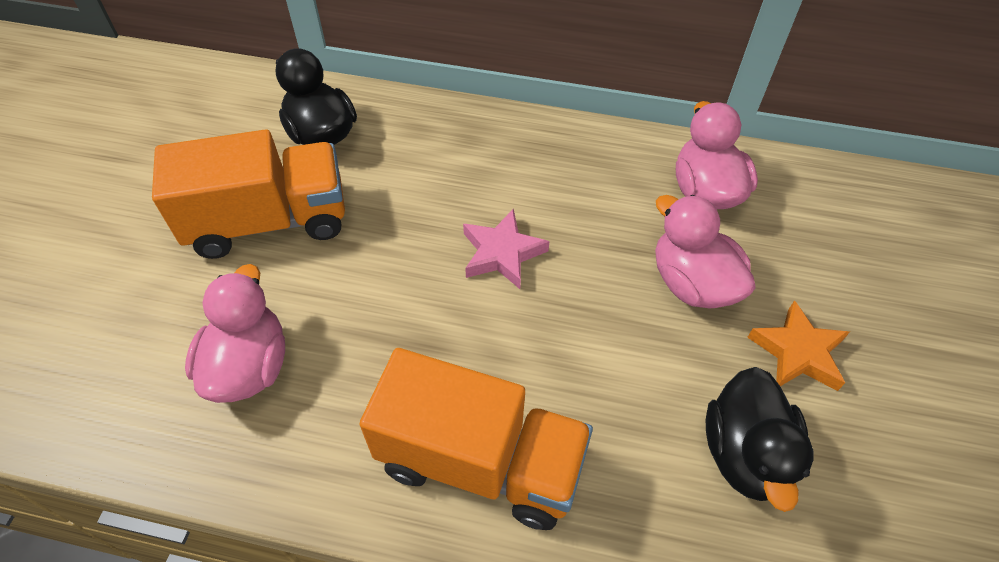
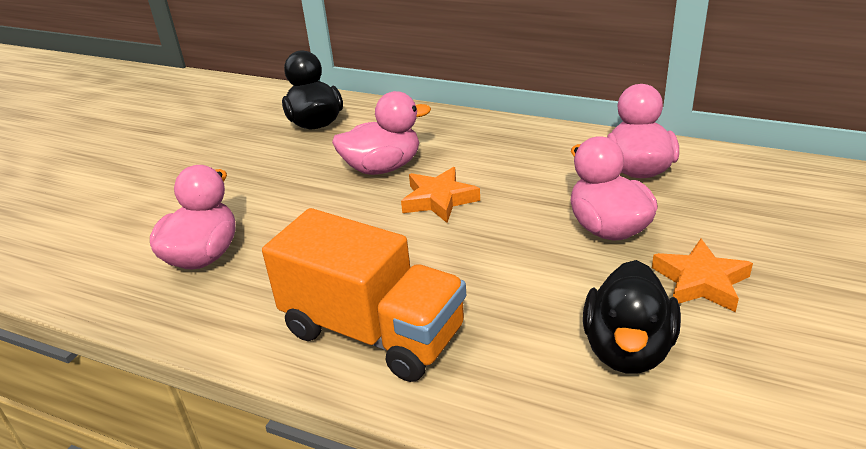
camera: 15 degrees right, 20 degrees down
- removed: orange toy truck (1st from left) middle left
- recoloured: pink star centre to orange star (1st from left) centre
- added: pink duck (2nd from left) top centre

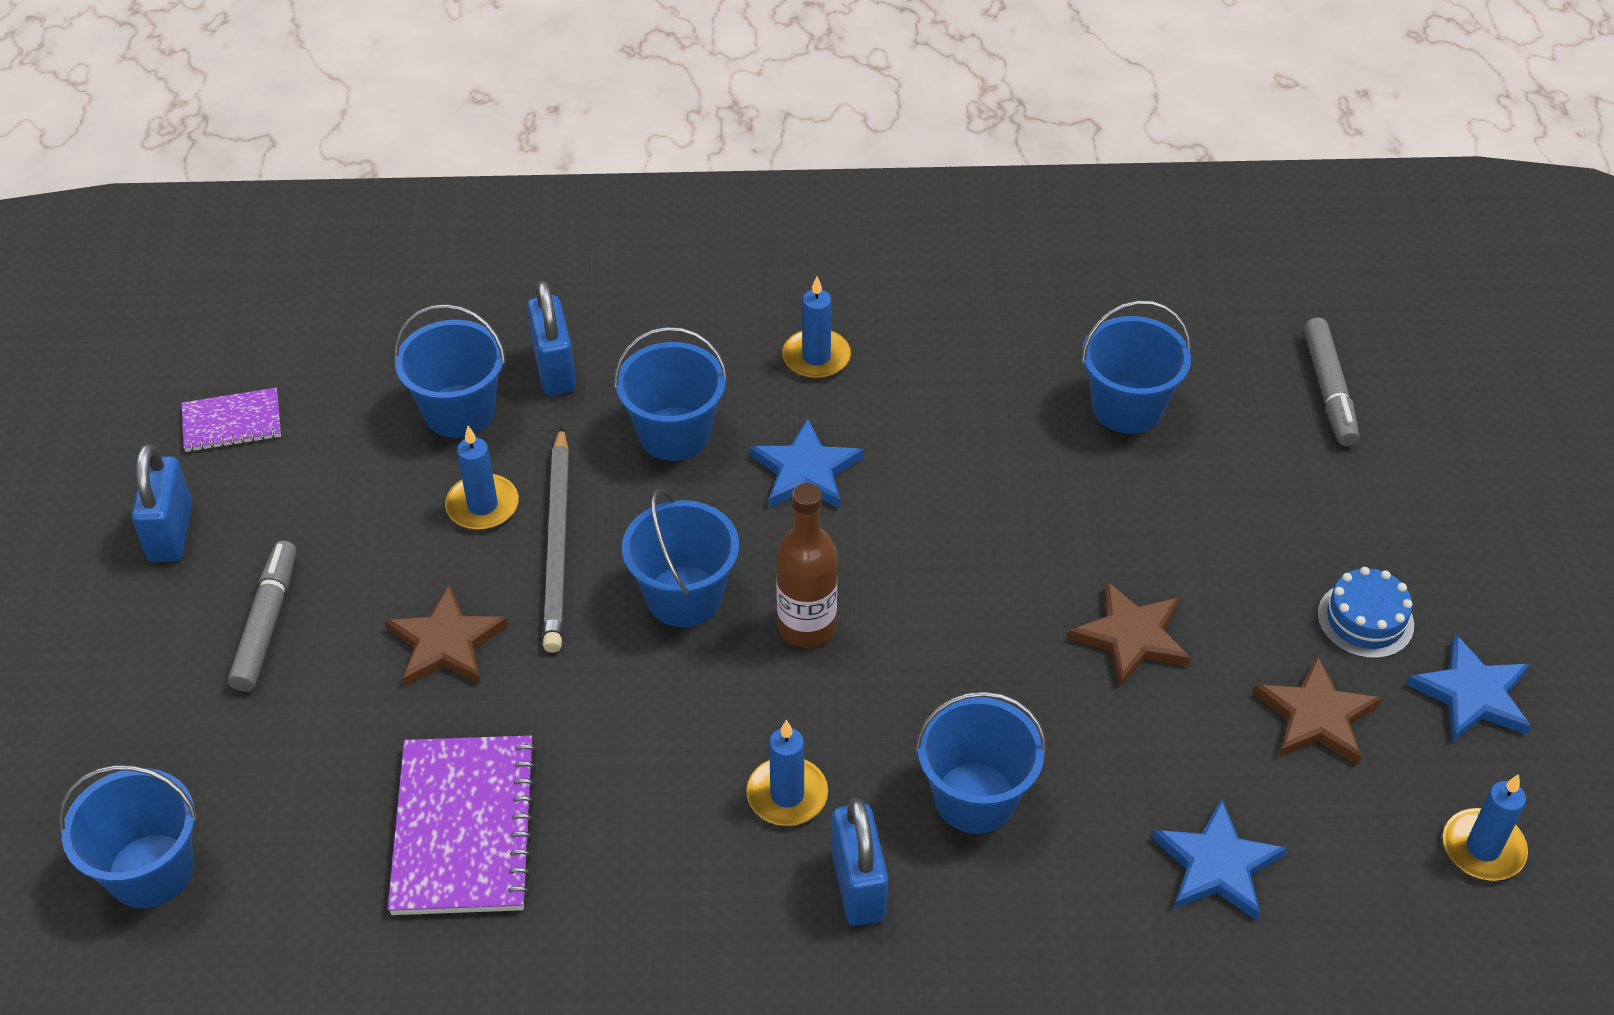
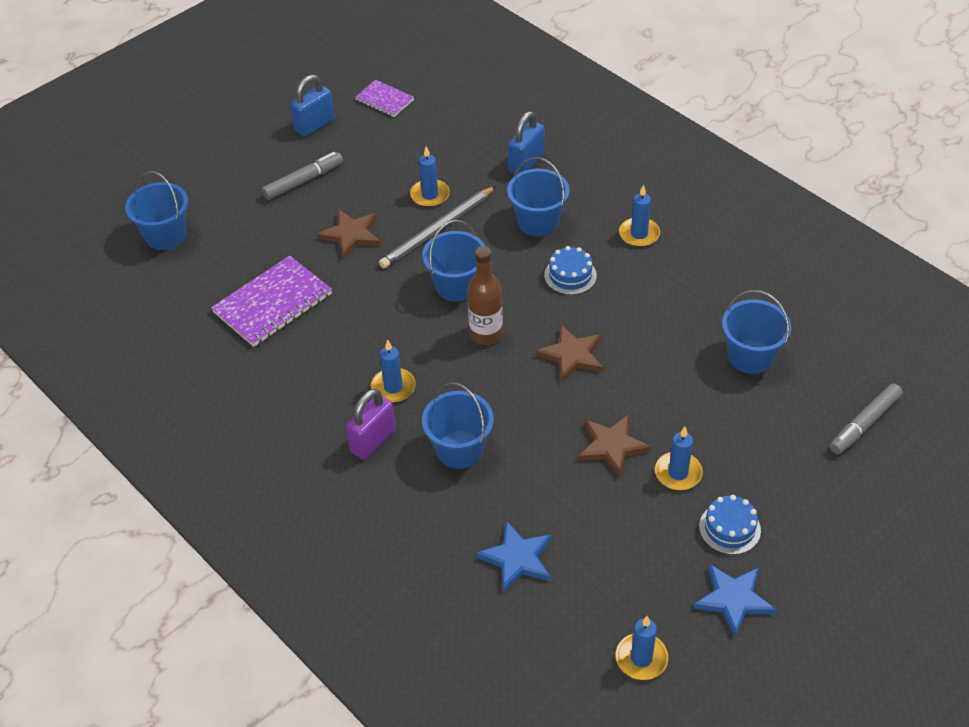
camera: 50 degrees right, 0 degrees up
- removed: royal blue pail (2nd from left) middle left
- replaced: royal blue star (1st from left) centre to royal blue gateau (1st from left) centre
- moved: russet star (3rd from left in the first image) bottom right to russet star (2nd from left) centre
- recoloured: royal blue padlock (3rd from left) bottom centre to royal purple padlock centre
- added: royal blue wax candle (5th from left) middle right

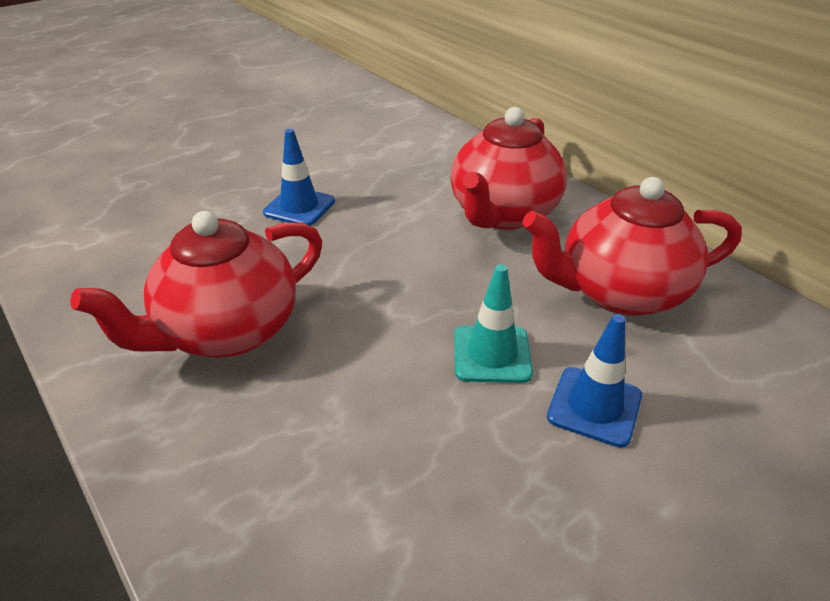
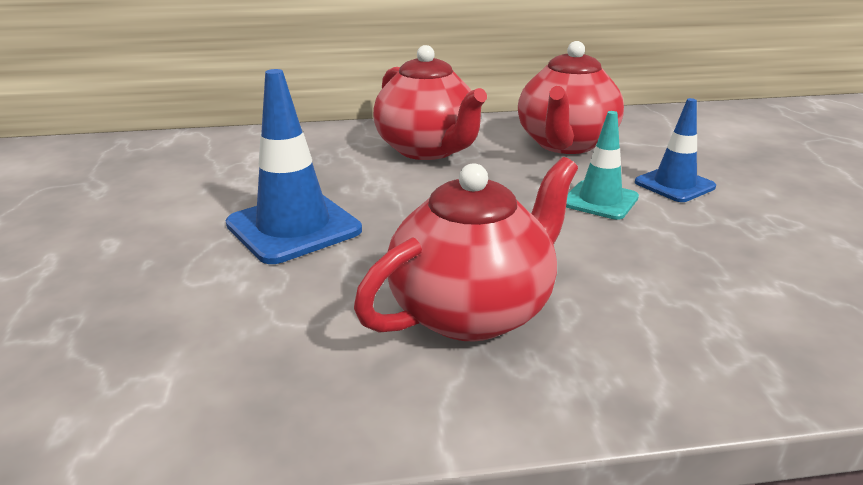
camera: 60 degrees left, 10 degrees down
- resized: royal blue traffic cone (1st from left) top centre = centre x1.59
- turned: crimson china teapot (1st from left in the first image) middle left = centre 120 degrees counterclockwise

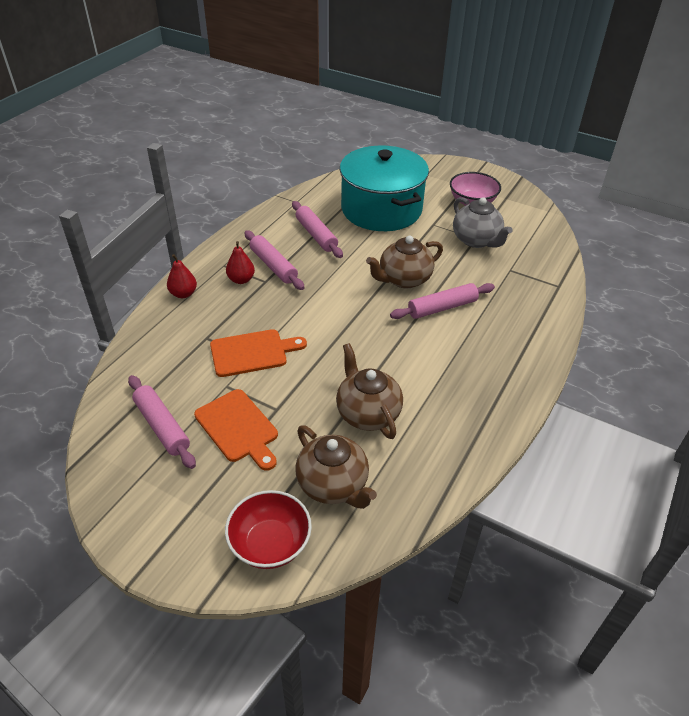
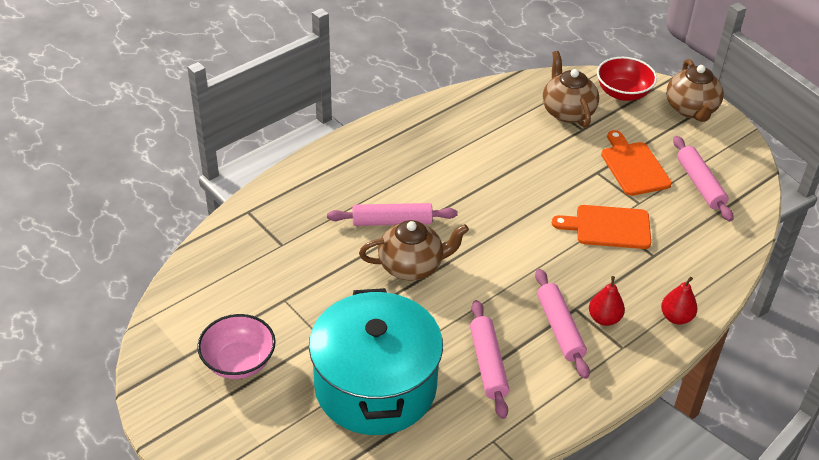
camera: 160 degrees left, 0 degrees up
- removed: ash-grey china teapot top right
- moved: russet china teapot (2nd from left in the first image) centre to russet china teapot (3rd from left) top right

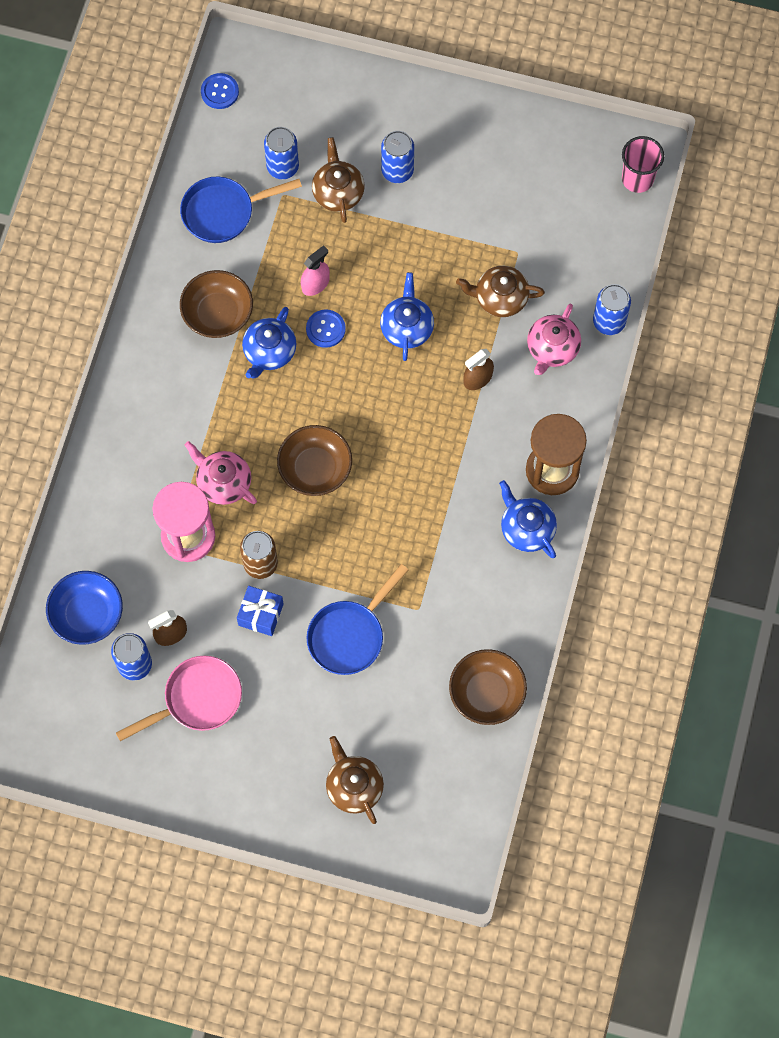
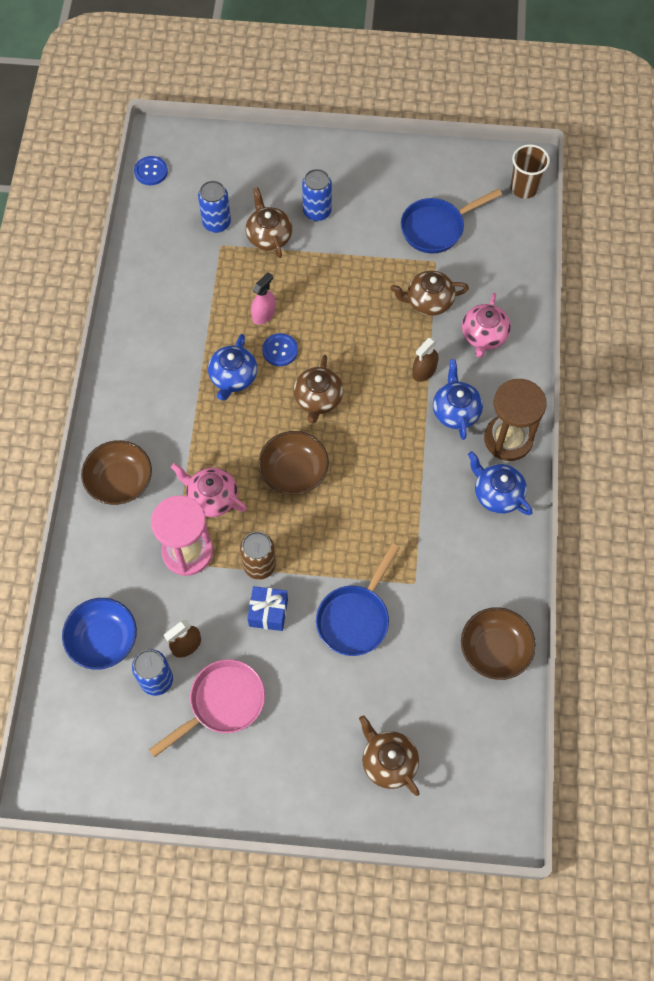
camera: 10 degrees left, 5 degrees down
- recoloured: pink tumbler top right to russet tumbler top right
- moved: royal blue frying pan (1st from left in the first image) top left to royal blue frying pan (2nd from left) top right
- moved: russet serving bowl (1st from left) top left to middle left
- moved: royal blue china teapot (2nd from left) top centre to middle right
- removed: royal blue tin (4th from left) top right
- added: russet china teapot (2nd from left) centre

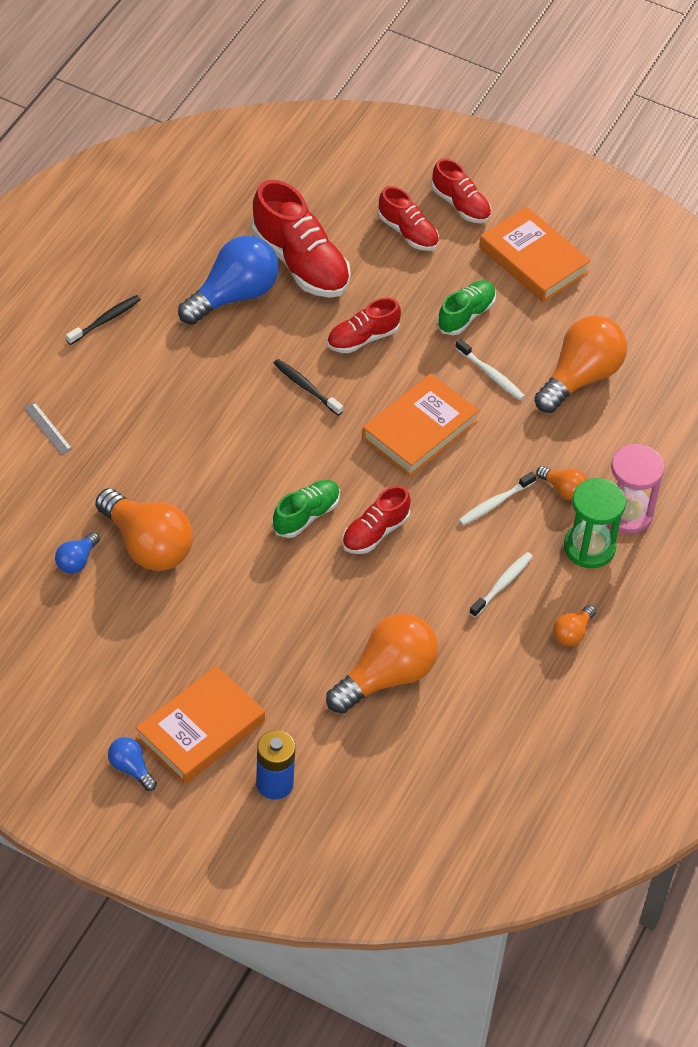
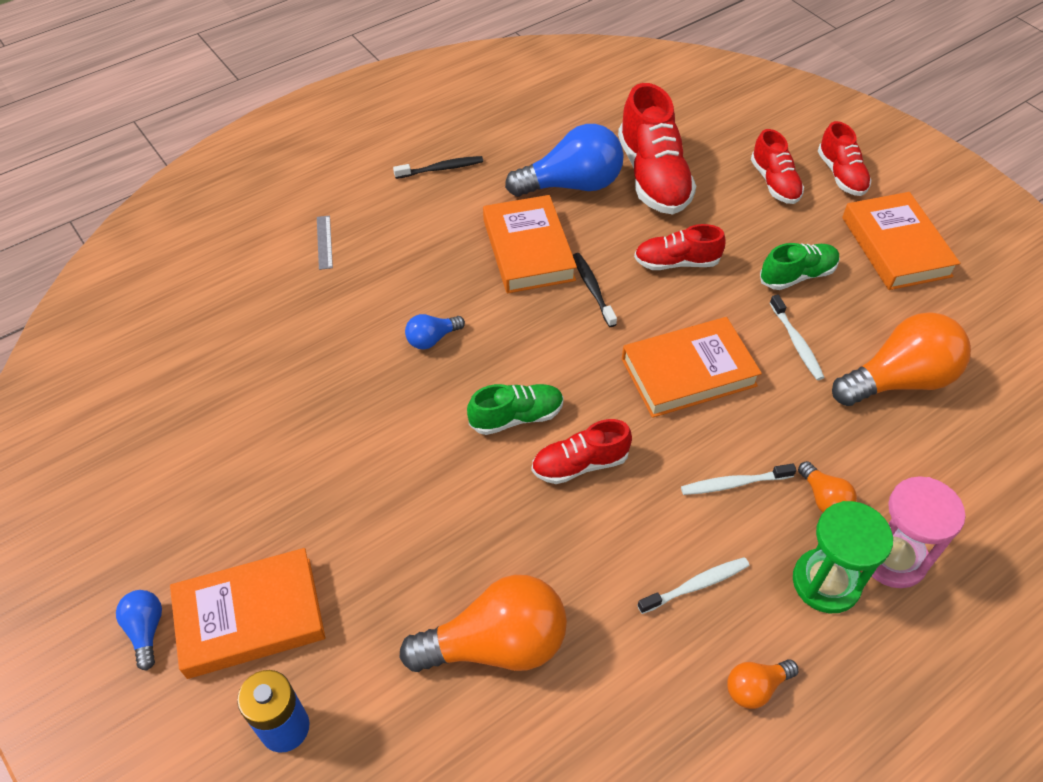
camera: 30 degrees right, 0 degrees up
- removed: orange light bulb (1st from left) middle left
- moved: royal blue light bulb (1st from left in the first image) middle left to royal blue light bulb (2nd from left) centre
- added: orange hardcover (2nd from left) top centre

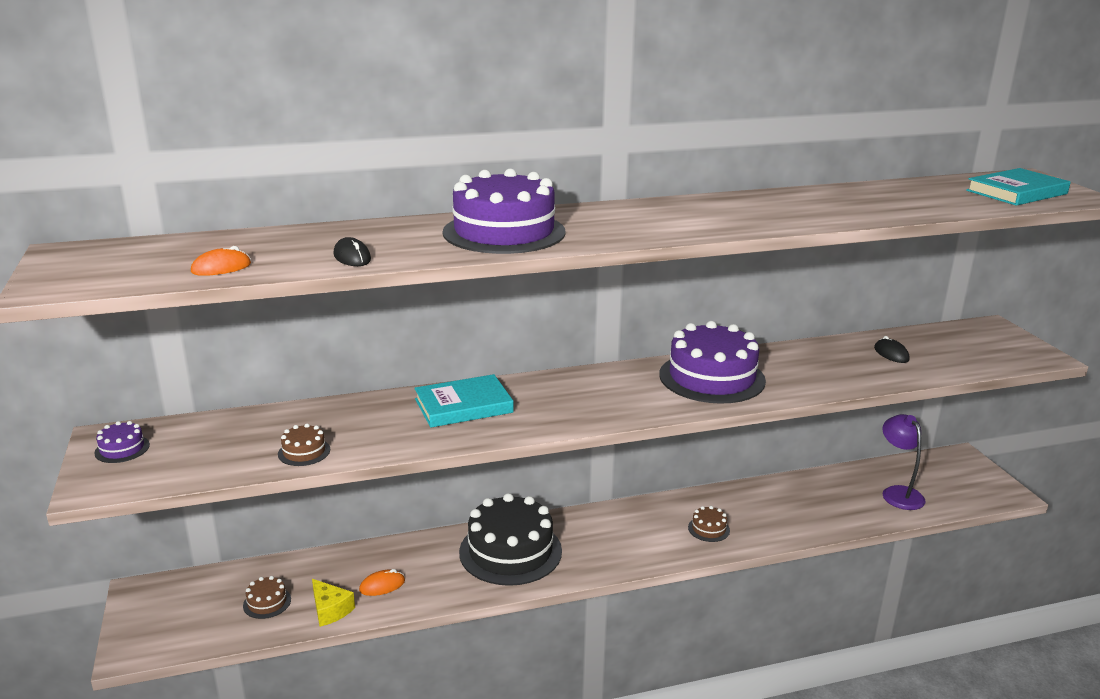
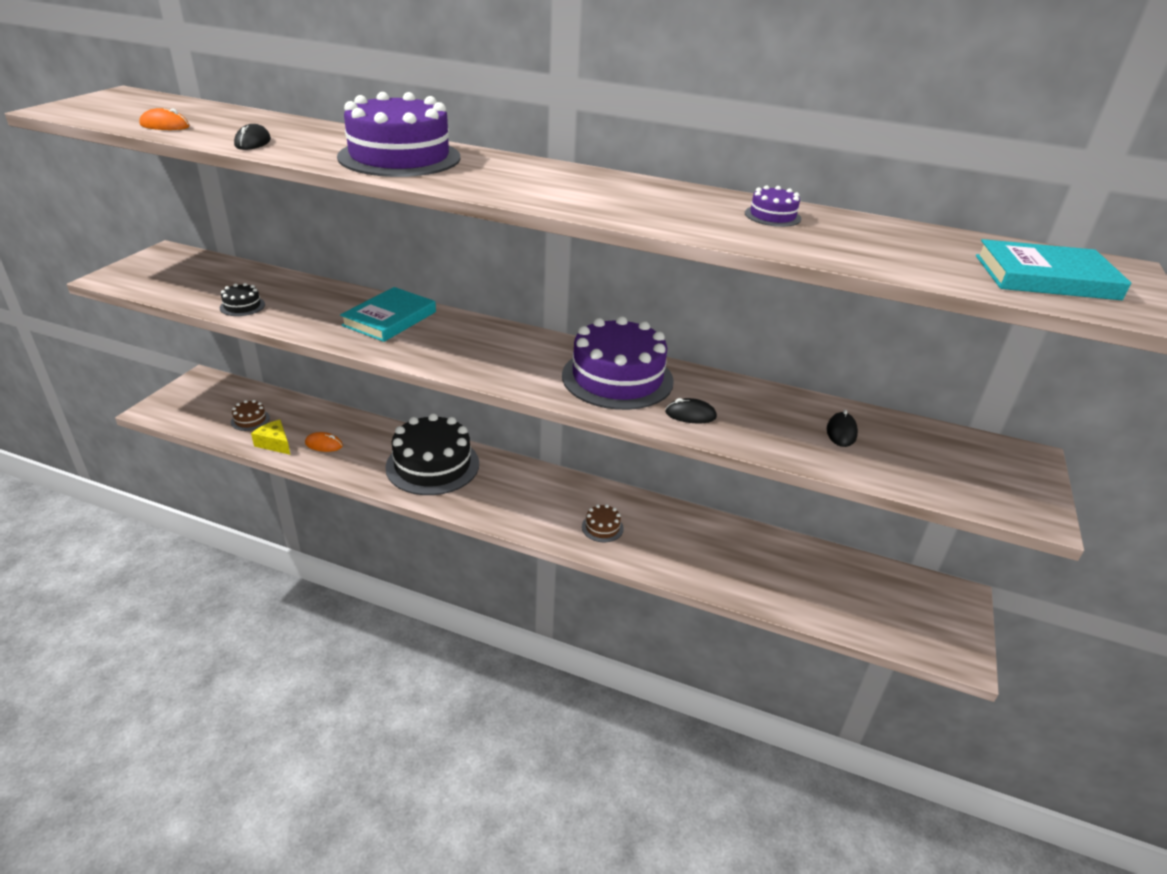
camera: 35 degrees right, 10 degrees up
- turned: aqua hardcover (1st from left) centre = middle left 75 degrees counterclockwise
- removed: royal purple lamp middle right
- moved: royal purple gateau (1st from left in the first image) middle left to royal purple gateau (3rd from left) top centre
- recoloured: russet gateau (2nd from left) middle left to jet-black gateau (1st from left) middle left
- turned: yellow cheese wedge bottom left = middle left 135 degrees clockwise
- added: jet-black mouse (2nd from left) centre

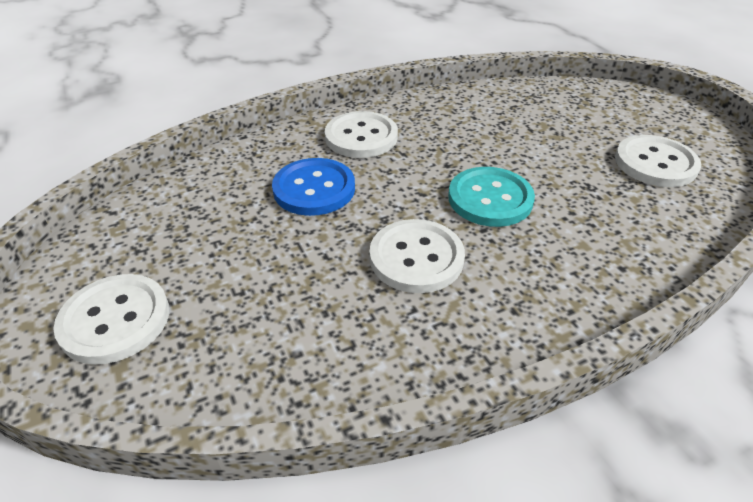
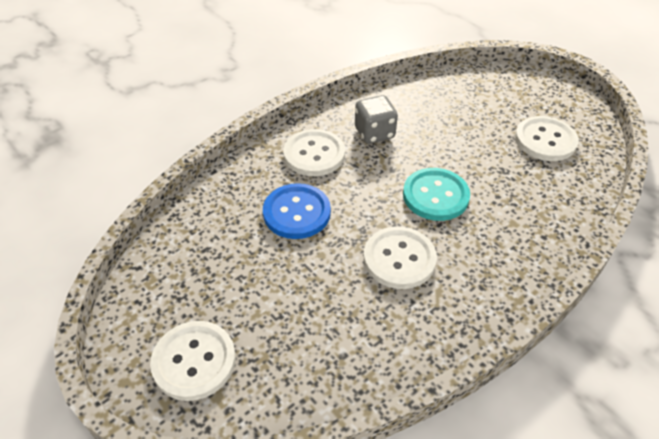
camera: 15 degrees left, 5 degrees up
- added: ash-grey game die top centre

